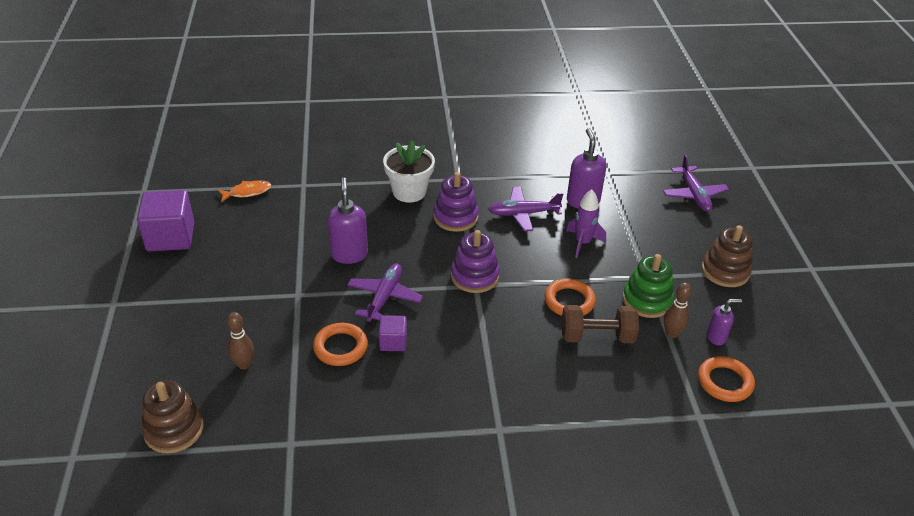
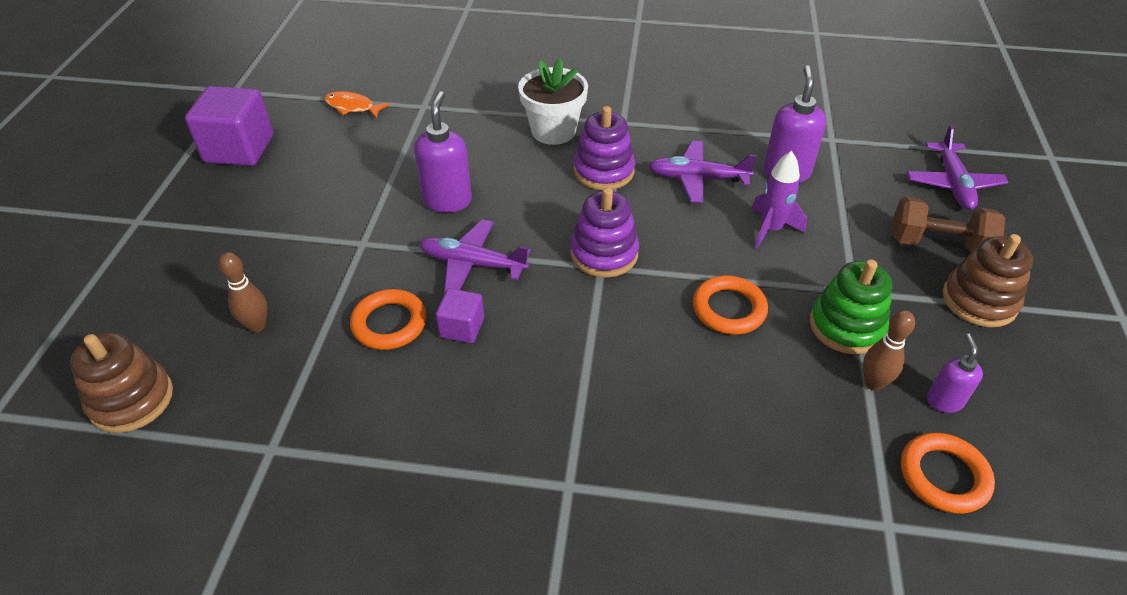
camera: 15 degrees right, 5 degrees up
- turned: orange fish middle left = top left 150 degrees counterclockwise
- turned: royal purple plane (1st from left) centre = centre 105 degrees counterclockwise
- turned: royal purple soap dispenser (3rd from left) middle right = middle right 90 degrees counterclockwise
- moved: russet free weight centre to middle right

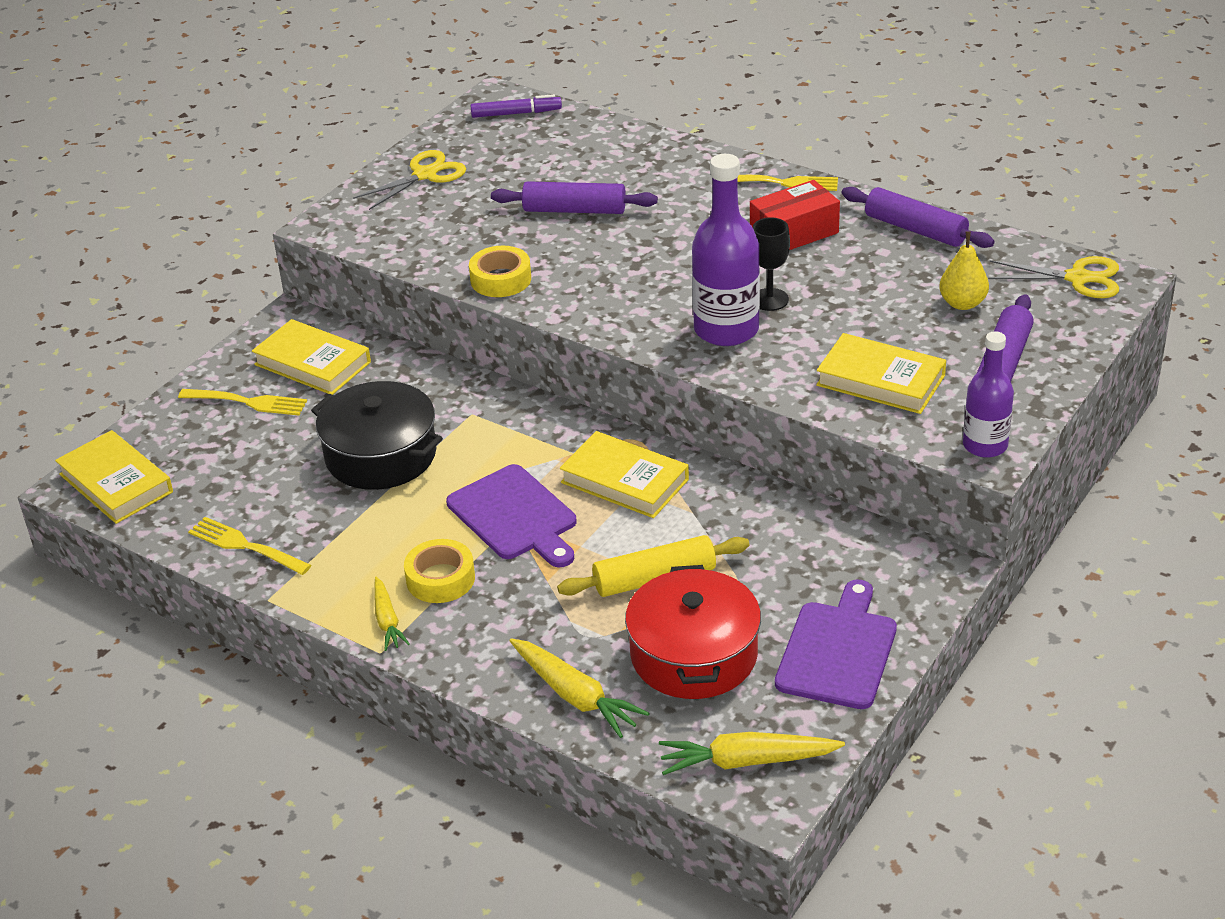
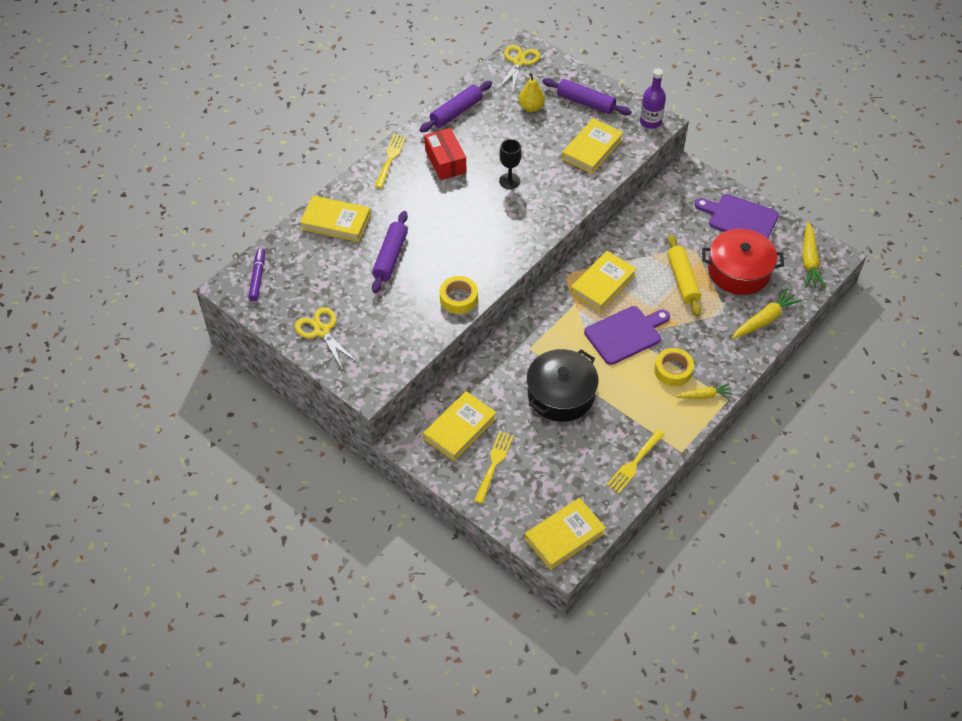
camera: 85 degrees left, 15 degrees up
- removed: royal purple flask (1st from left) top centre
- added: yellow hardcover (1st from left) top centre

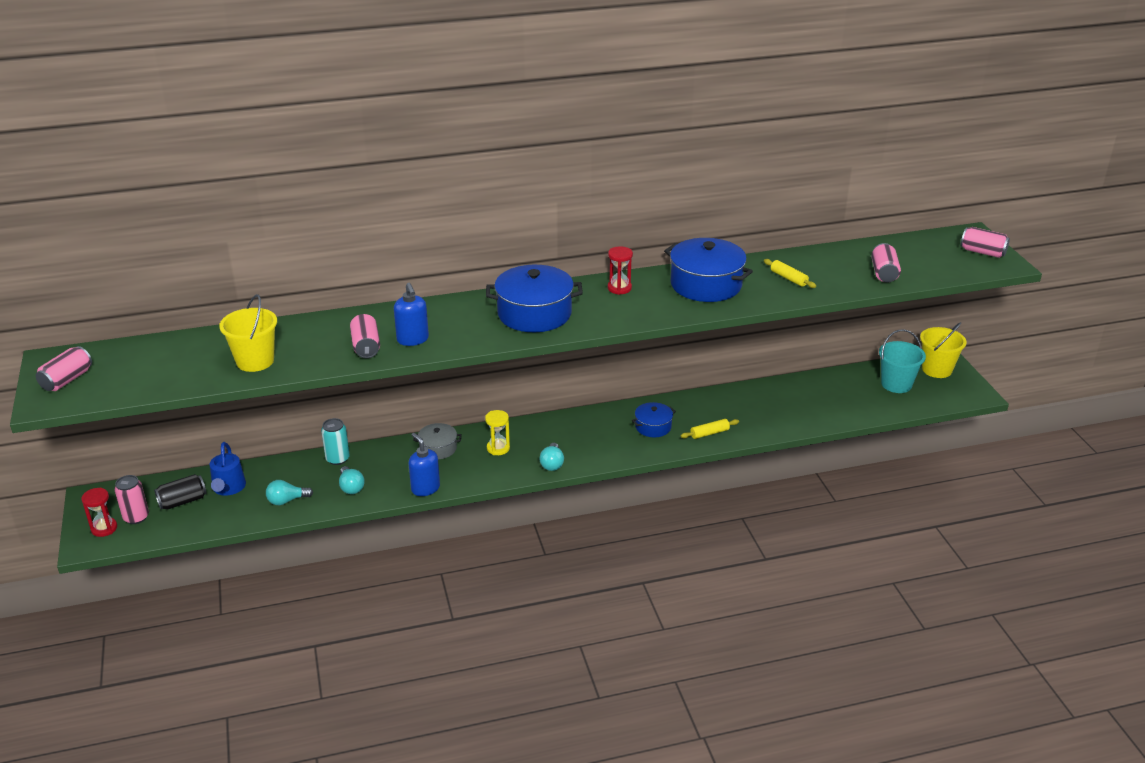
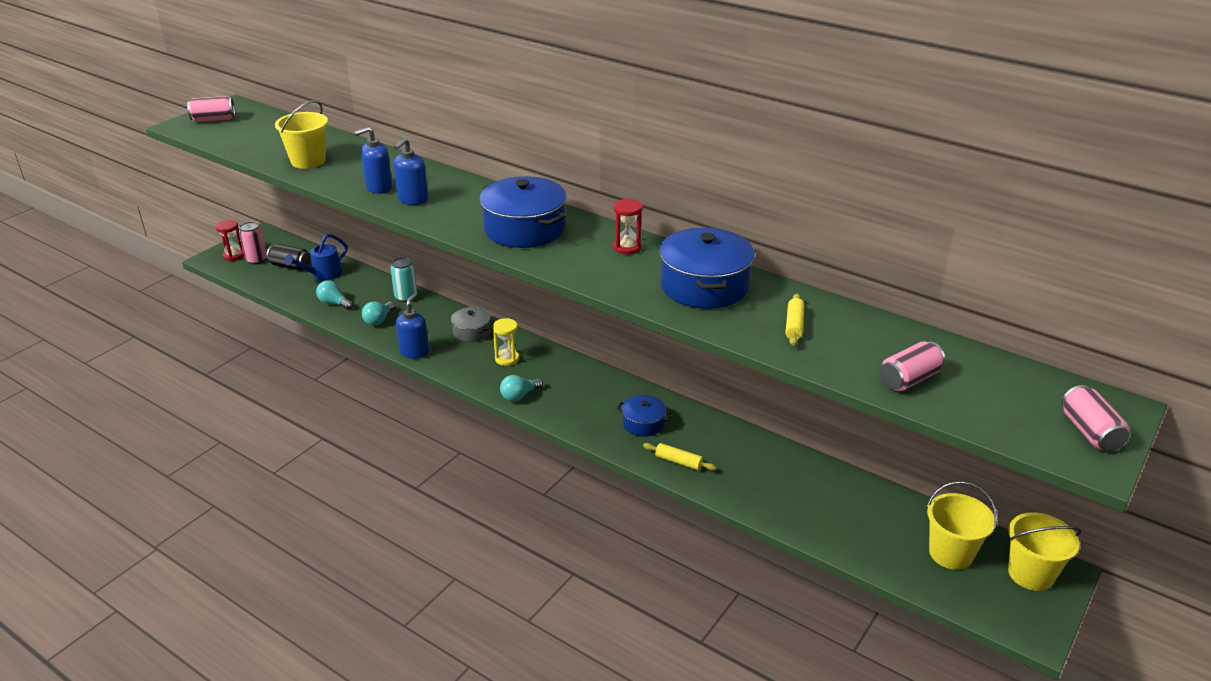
camera: 50 degrees right, 0 degrees up
- replaced: pink tin (3rd from left) middle left to royal blue soap dispenser (1st from left) top left
- recoloured: aqua pail middle right to yellow pail (2nd from left) bottom right

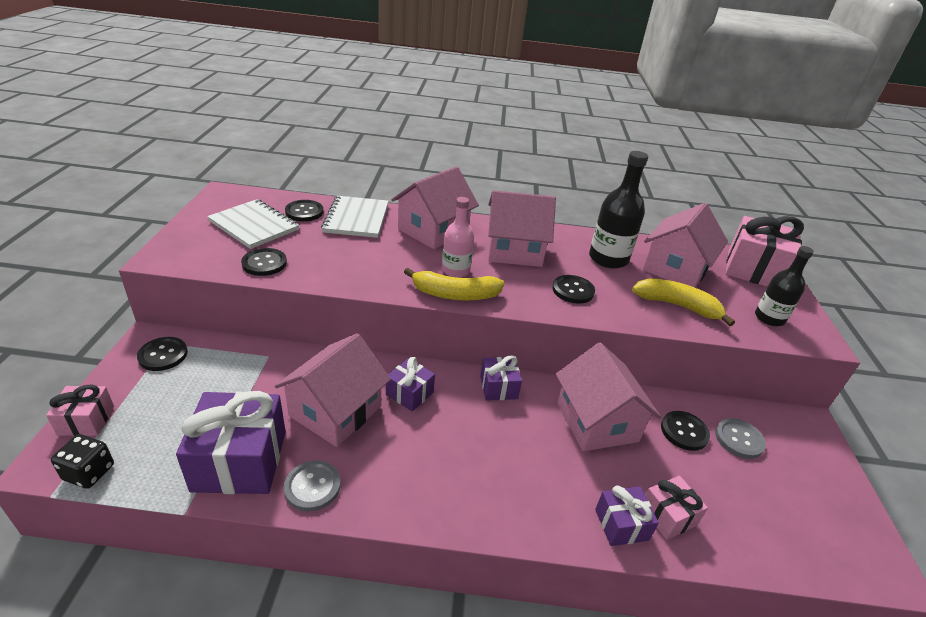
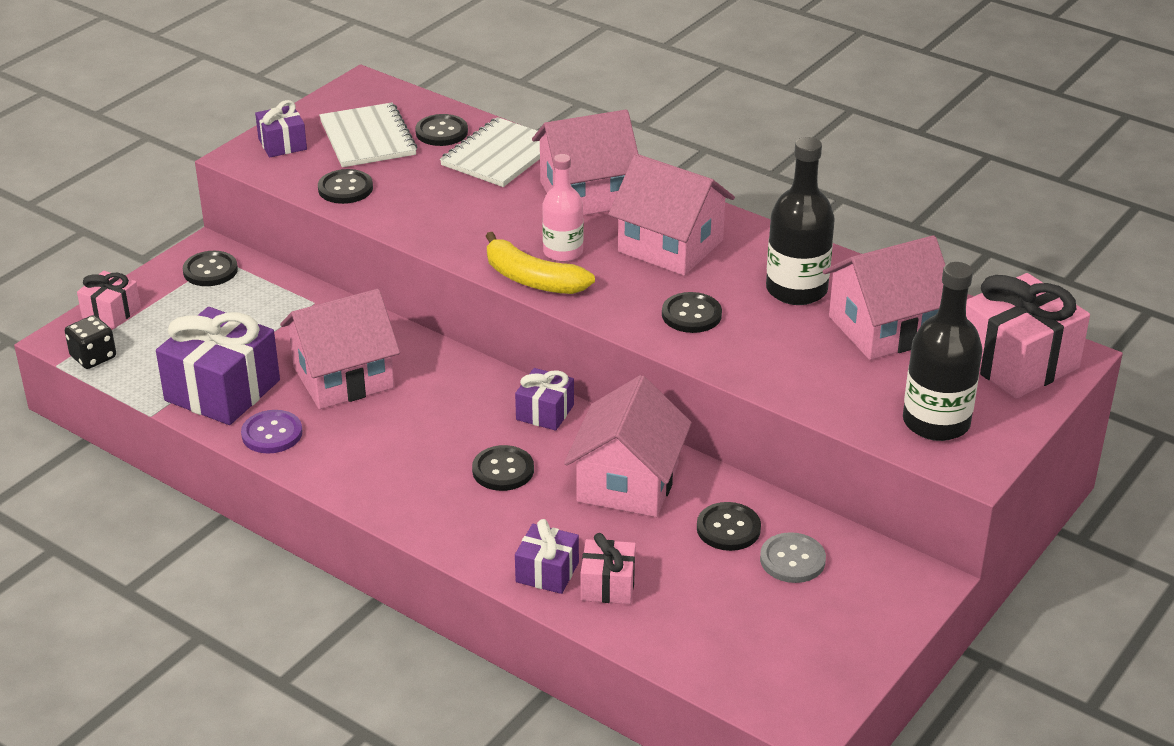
camera: 35 degrees right, 0 degrees up
- resized: jet-black flask (2nd from left) middle right = middle right x1.50
- removed: yellow toy banana (2nd from left) middle right
- moved: royal purple gift (2nd from left) centre to top left
- recoloured: ash-grey sewing button (1st from left) bottom centre to royal purple sewing button middle left
- added: jet-black sewing button (4th from left) centre

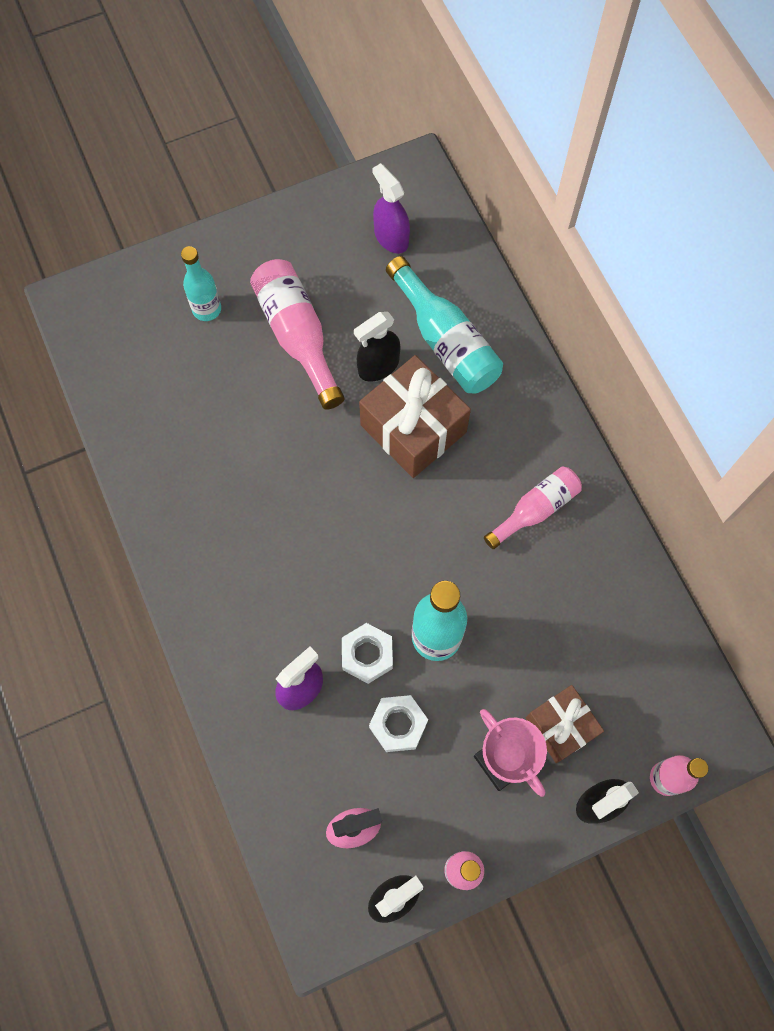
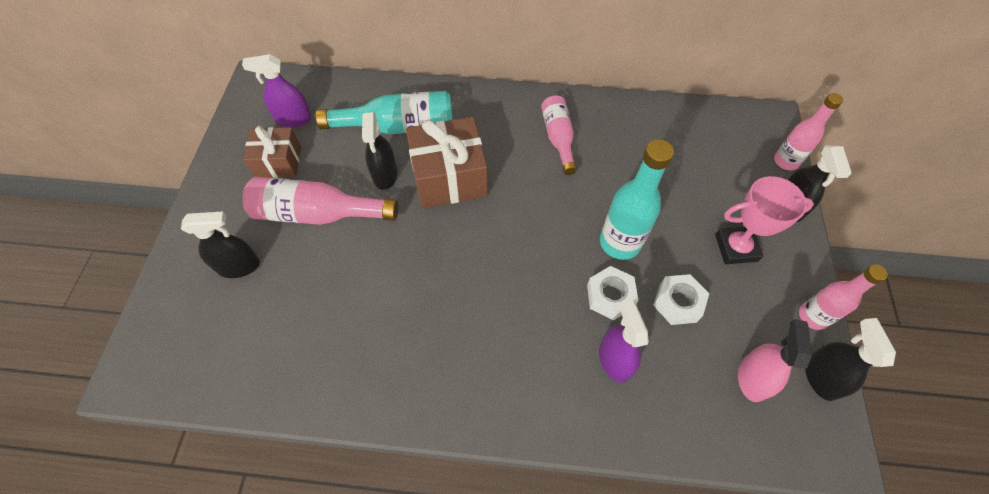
camera: 60 degrees left, 10 degrees down
- replaced: aqua flask (1st from left) top left to jet-black spray cleaner (1st from left) middle left
- moved: russet gift (2nd from left in the first image) bottom right to russet gift (1st from left) top left

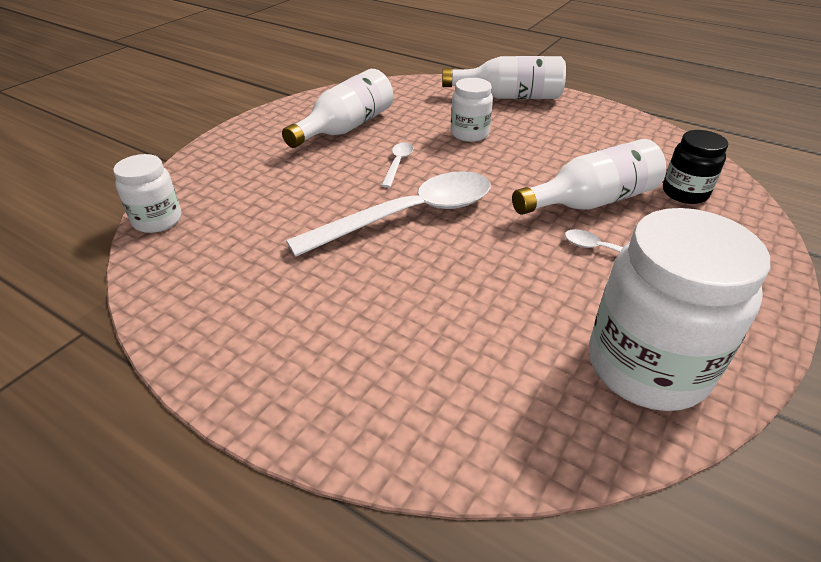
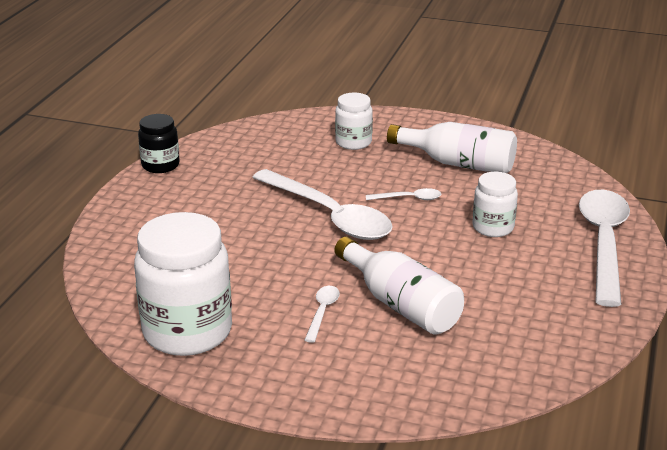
camera: 75 degrees right, 10 degrees down
- replaced: white flask (2nd from left) top centre to white spoon (4th from left) middle right
- moved: jet-black jam jar top right to top left
- moved: white jam jar (1st from left in the first image) middle left to white jam jar (2nd from left) top centre

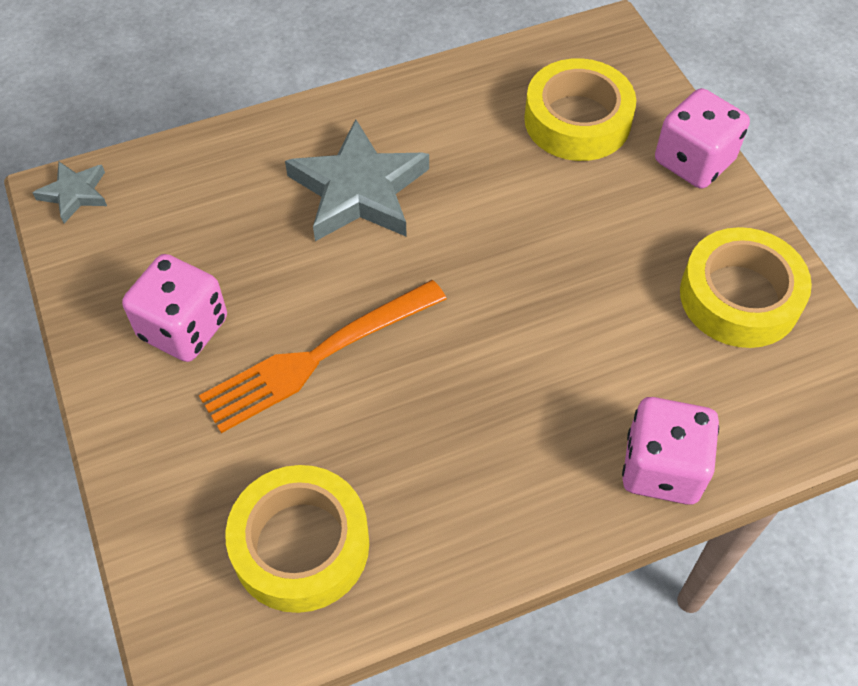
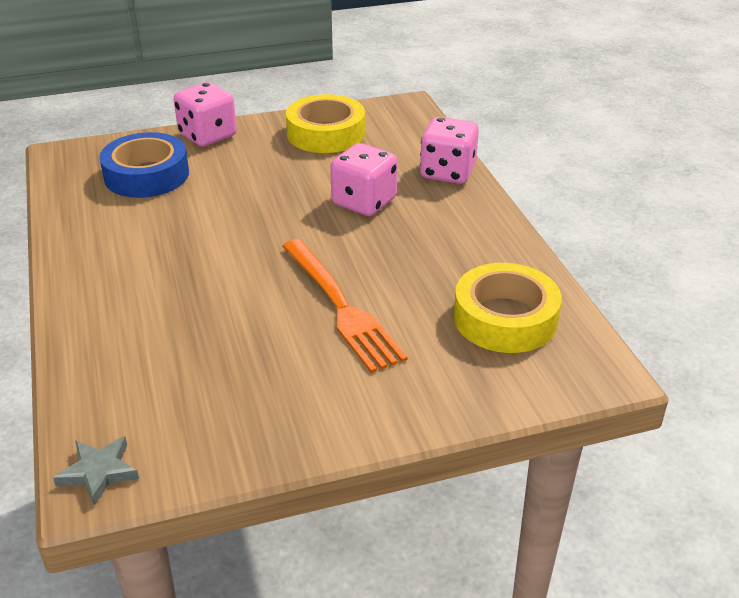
camera: 85 degrees left, 20 degrees down
- recoloured: yellow roll of tape (2nd from left) top right to royal blue roll of tape top left
- removed: ash-grey star (2nd from left) top centre
- moved: pink game die (1st from left in the first image) middle left to pink game die (2nd from left) top centre

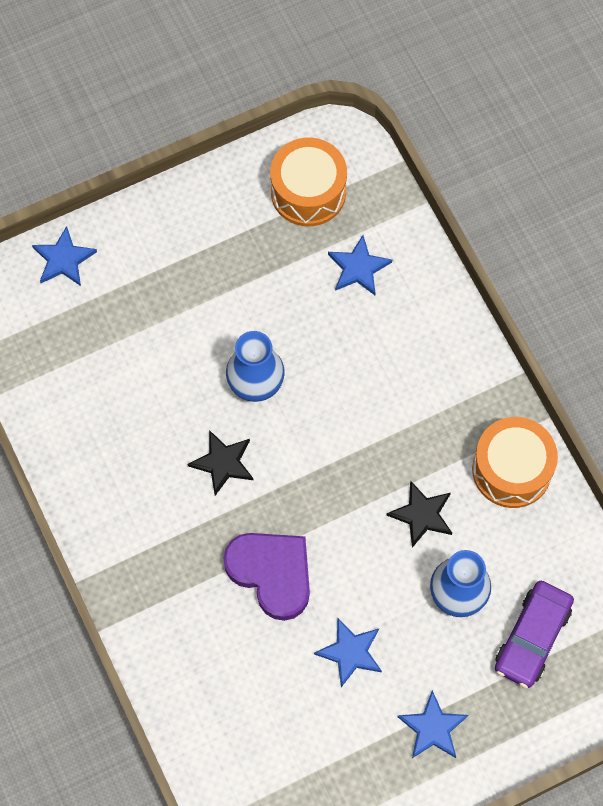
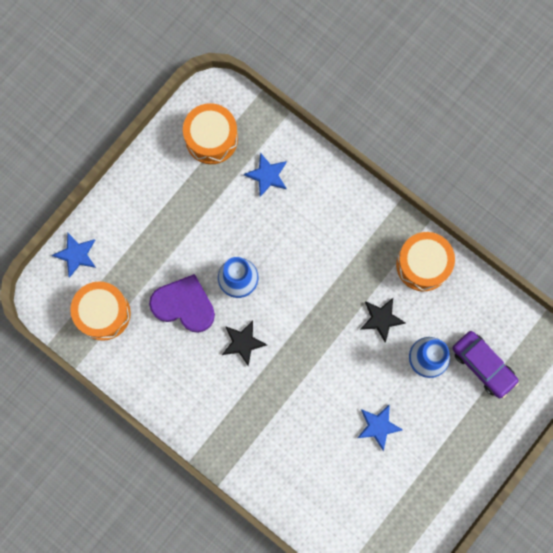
camera: 25 degrees left, 10 degrees up
- moved: royal purple heart bottom centre to middle left
- turned: royal purple automobile bottom right = middle right 45 degrees counterclockwise
- removed: royal blue star (4th from left) bottom right
- added: orange toy drum (1st from left) middle left

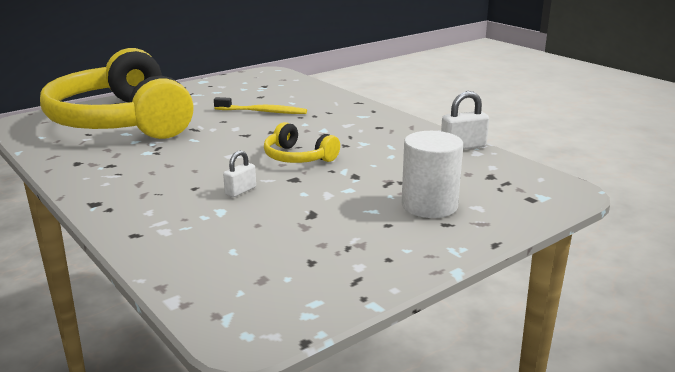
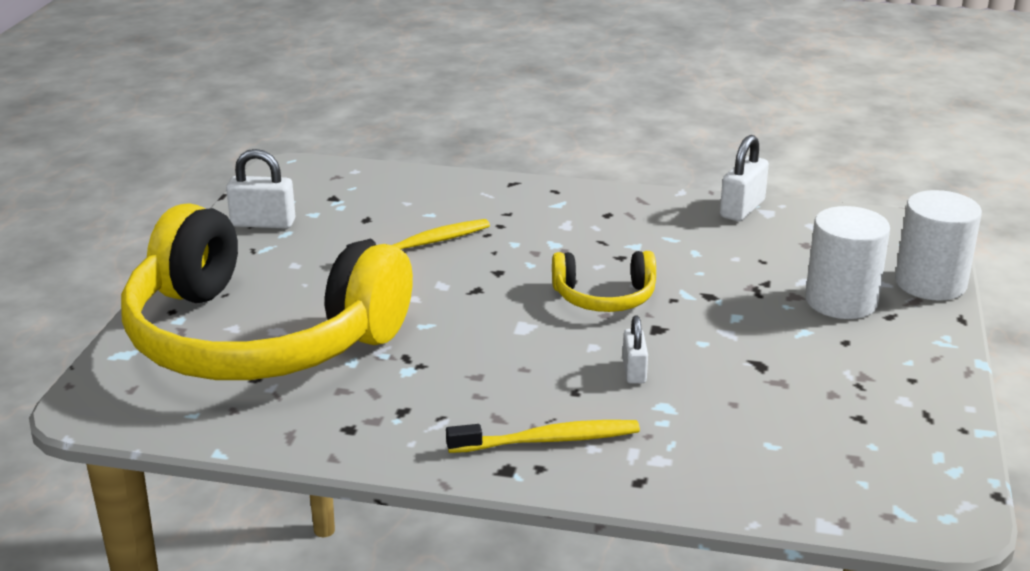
camera: 40 degrees left, 5 degrees up
- added: white padlock (1st from left) top left
- added: white cylinder shape (2nd from left) middle right
- added: yellow dental brush (2nd from left) bottom centre

